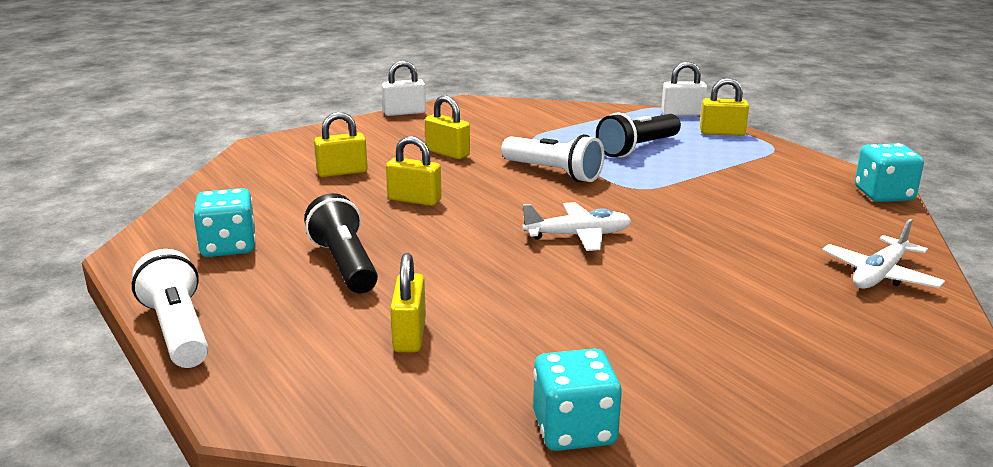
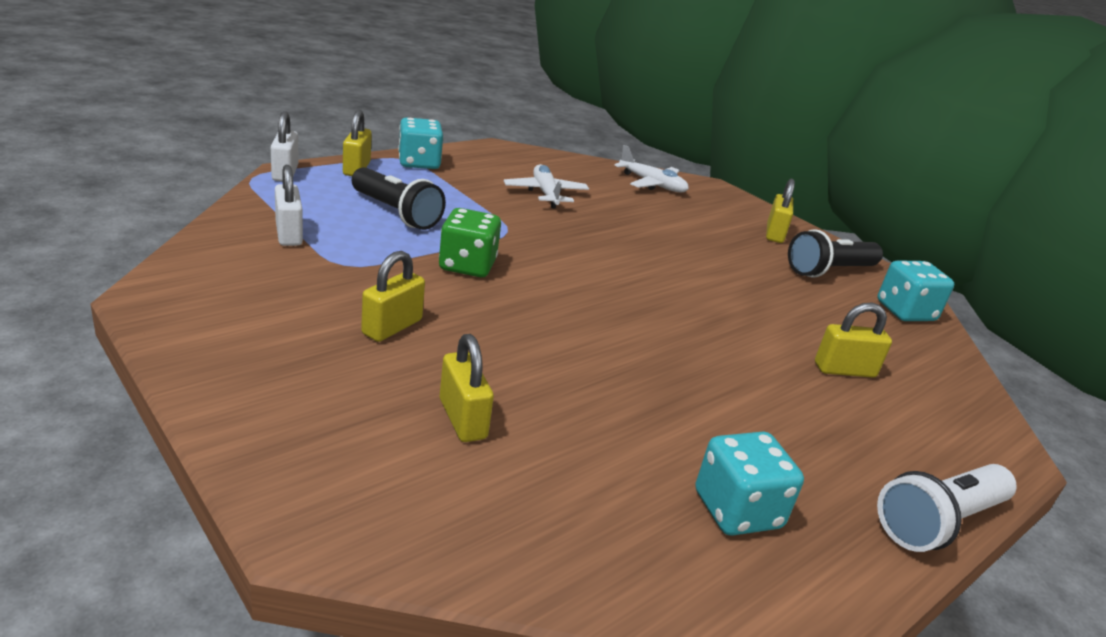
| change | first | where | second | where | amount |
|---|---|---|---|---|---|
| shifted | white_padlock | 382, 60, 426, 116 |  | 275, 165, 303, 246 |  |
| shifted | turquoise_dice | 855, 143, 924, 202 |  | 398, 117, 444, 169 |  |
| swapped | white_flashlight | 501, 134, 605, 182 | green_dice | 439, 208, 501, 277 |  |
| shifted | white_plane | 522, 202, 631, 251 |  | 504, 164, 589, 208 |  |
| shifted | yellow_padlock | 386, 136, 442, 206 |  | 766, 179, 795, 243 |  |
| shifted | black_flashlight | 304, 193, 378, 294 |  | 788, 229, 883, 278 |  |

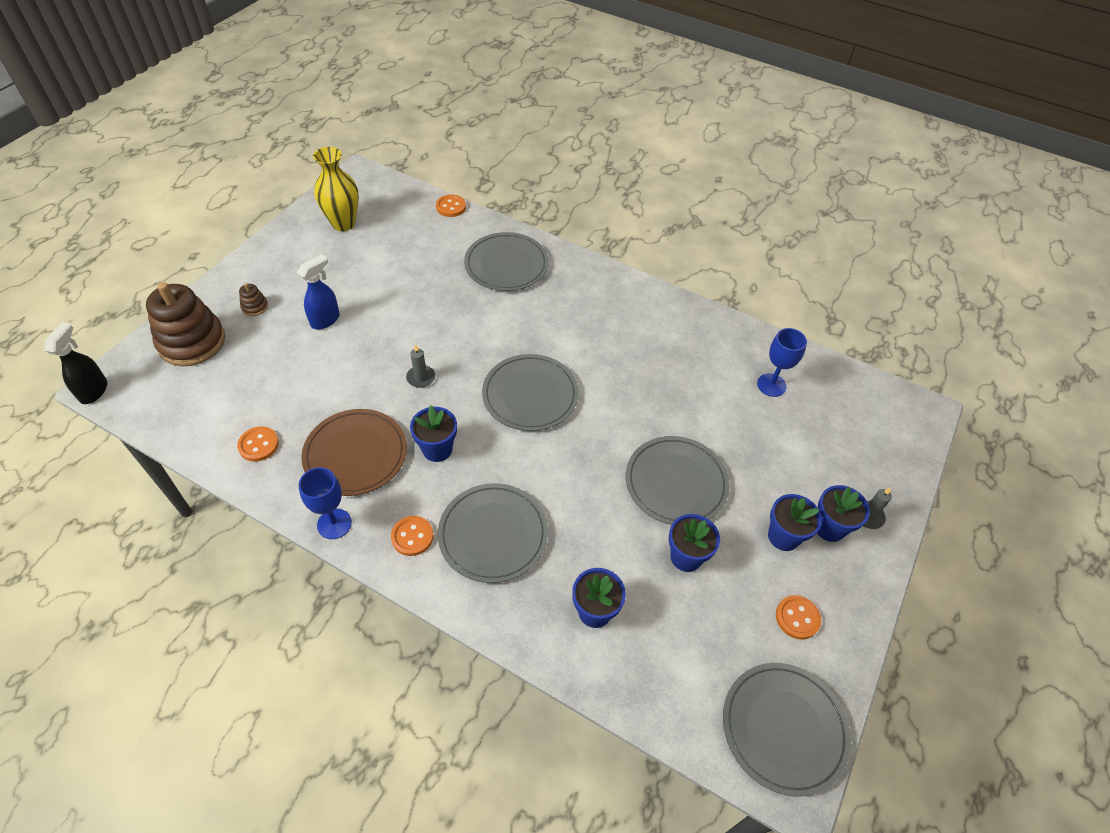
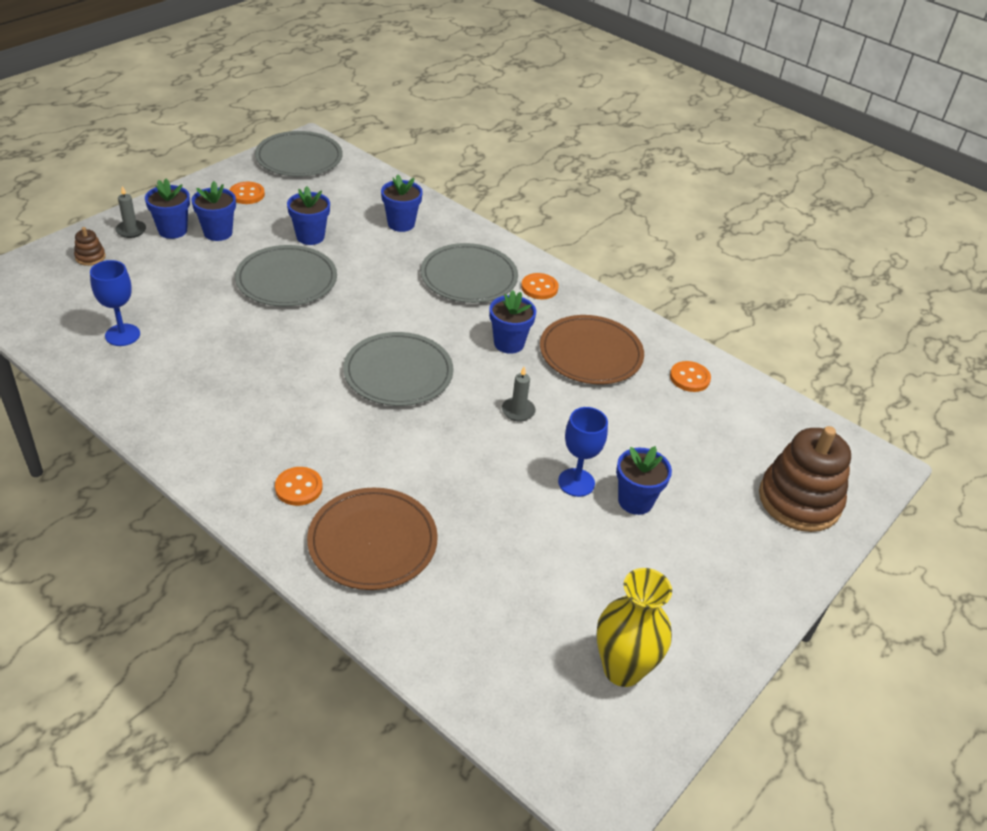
| change | first | where | second | where | amount |
|---|---|---|---|---|---|
| shifted | brown_stacking_toy | 239, 283, 268, 316 |  | 74, 227, 106, 266 |  |
| shifted | orange_button | 436, 195, 466, 217 |  | 275, 467, 323, 506 |  |
| repainted | grey_plate | 464, 232, 549, 291 | brown_plate | 307, 488, 438, 590 |  |
| shifted | blue_goblet | 299, 467, 352, 539 |  | 558, 407, 608, 497 |  |
| swapped | blue_spray_bottle | 298, 254, 340, 329 | blue_flower_pot | 616, 446, 672, 515 |  |
| gone | black_spray_bottle | 45, 322, 107, 404 |  |  |  |

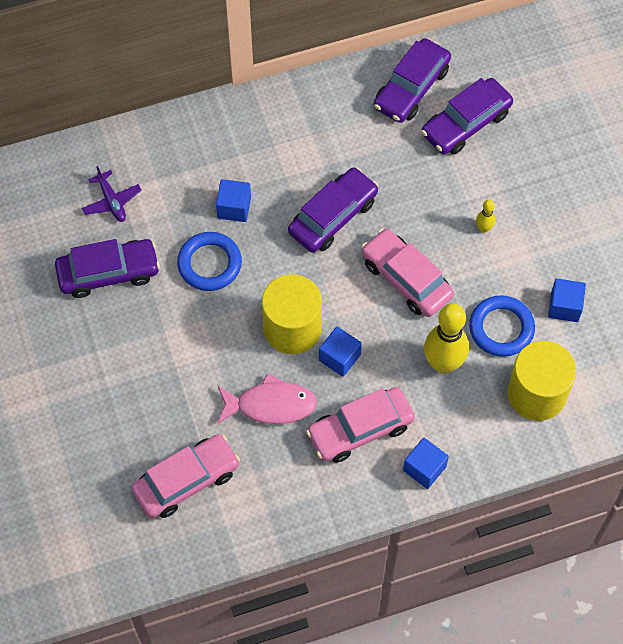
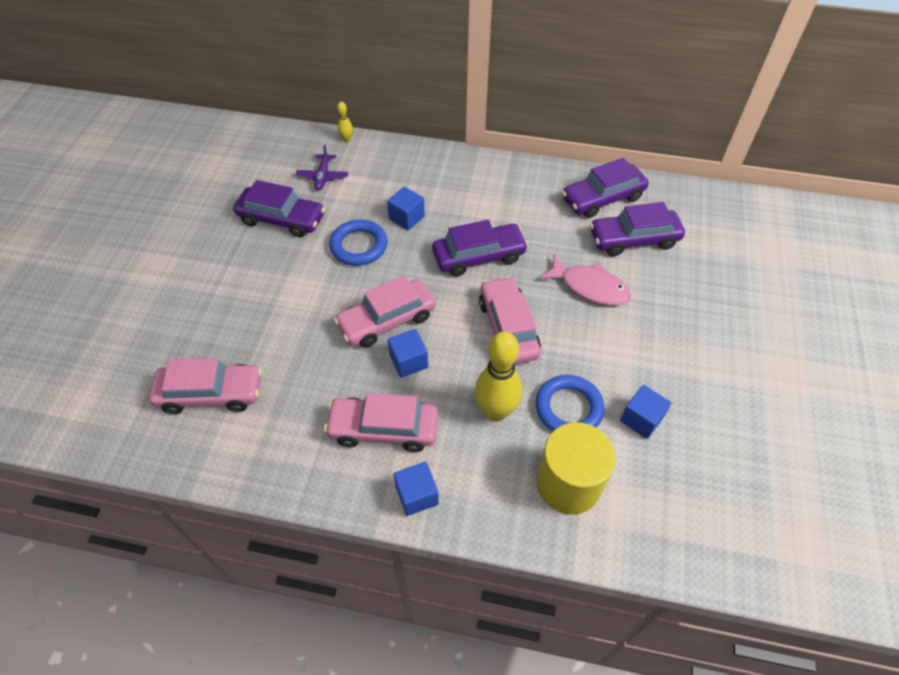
| change | first | where | second | where | amount |
|---|---|---|---|---|---|
| swapped | yellow_cylinder | 262, 274, 322, 354 | pink_car | 334, 275, 436, 348 |  |
| shifted | yellow_bowling_pin | 476, 200, 495, 233 |  | 337, 102, 353, 142 |  |
| shifted | pink_fish | 217, 373, 317, 424 |  | 539, 254, 631, 306 |  |

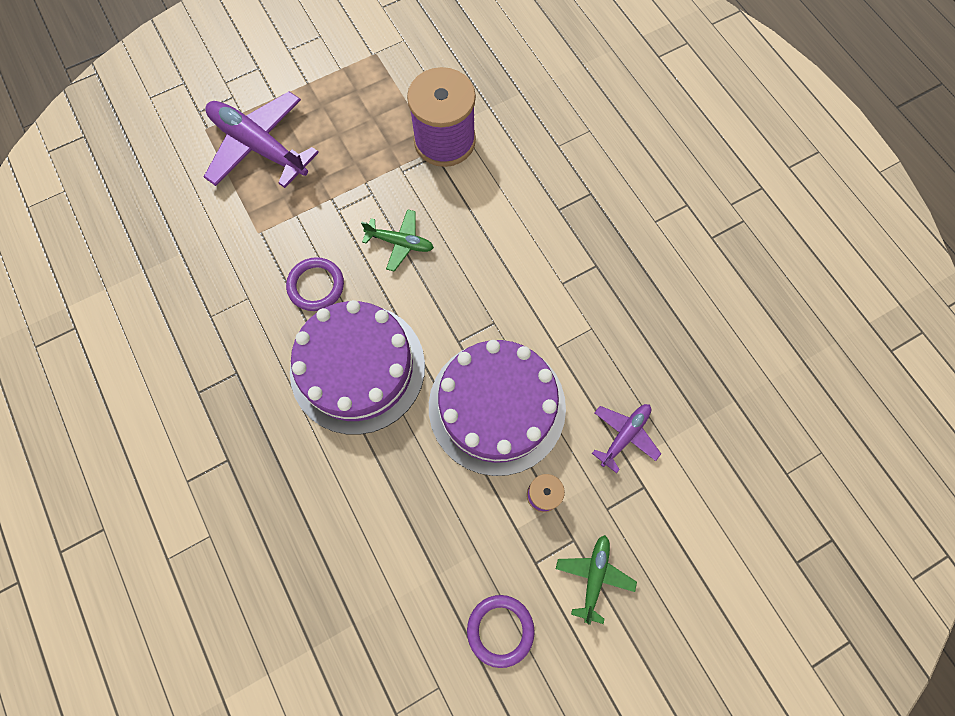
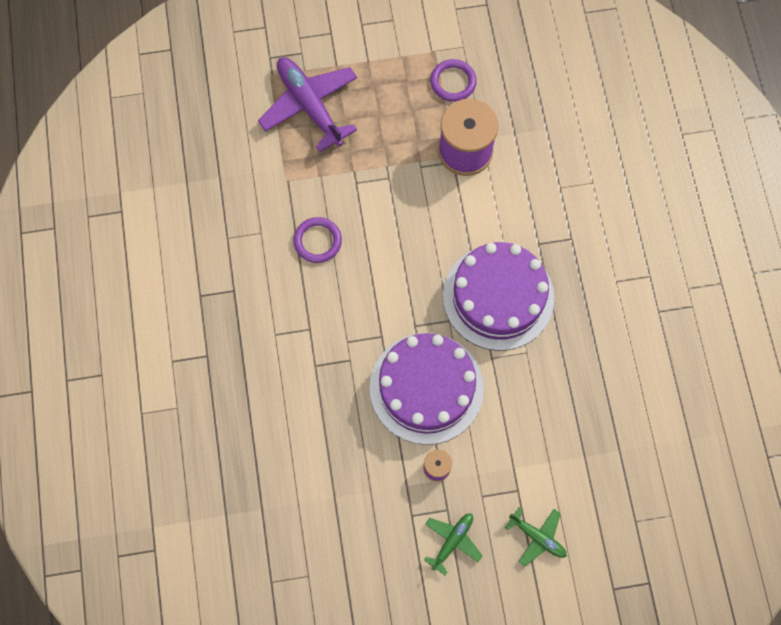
| change | first | where | second | where | amount |
|---|---|---|---|---|---|
| shifted | purple_ring | 467, 595, 535, 668 |  | 430, 59, 477, 102 |  |
| shifted | purple_cake | 290, 300, 425, 435 |  | 443, 242, 554, 351 |  |
| shifted | green_plane | 361, 209, 434, 272 |  | 505, 507, 567, 566 |  |
| gone | purple_plane | 592, 404, 661, 473 |  |  |  |

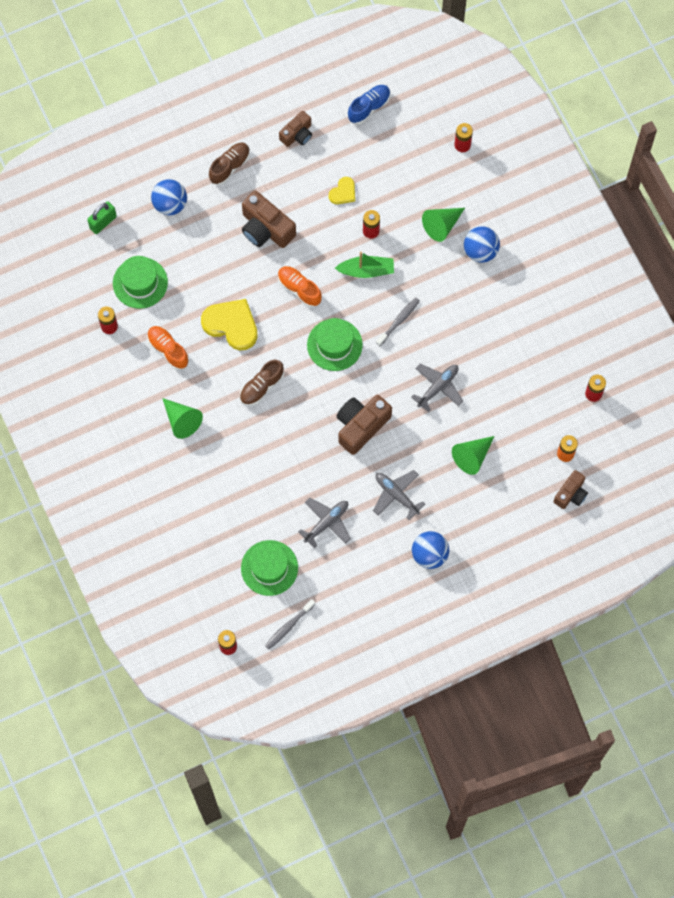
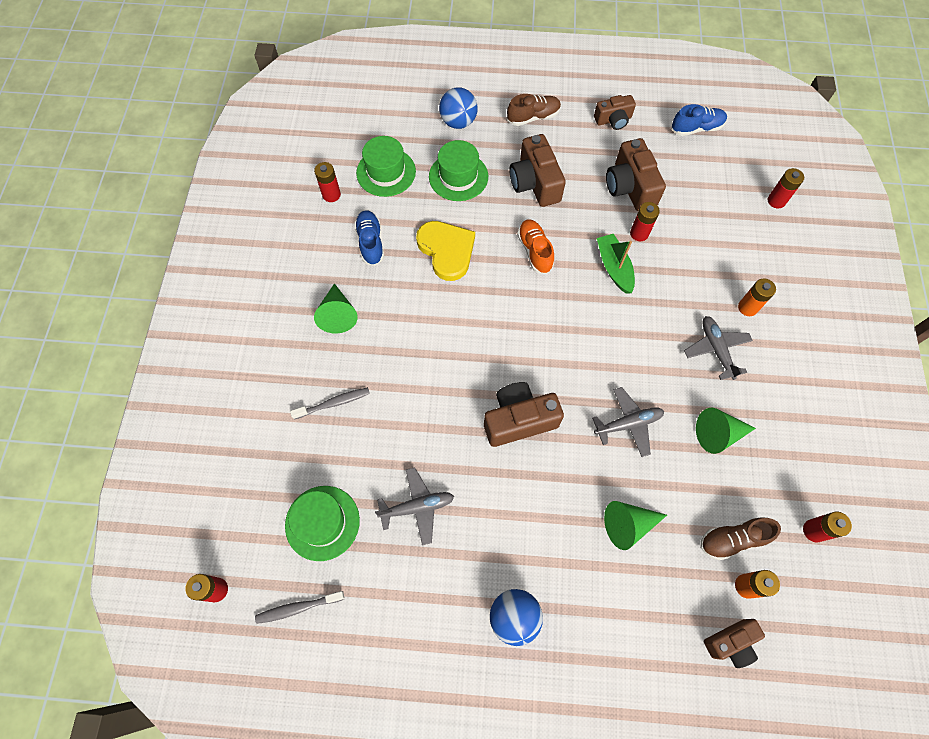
| change | first | where | second | where | amount |
|---|---|---|---|---|---|
| shifted | grey_toothbrush | 376, 298, 420, 346 |  | 290, 387, 370, 420 |  |
| repainted | orange_shoe | 147, 326, 189, 370 | blue_shoe | 354, 210, 384, 266 |  |
| shifted | green_hat | 307, 318, 363, 371 |  | 429, 140, 488, 201 |  |
| rotated | green_boat | 335, 252, 394, 278 |  | 597, 234, 635, 294 | 135 degrees counterclockwise |
| swapped | yellow_heart | 329, 177, 355, 204 | brown_camera | 606, 138, 666, 211 |  |
| shifted | grey_plane | 373, 470, 425, 520 |  | 684, 316, 753, 380 |  |
| shifted | green_cone | 422, 208, 465, 242 |  | 696, 408, 756, 454 |  |
| shifted | brown_shoe | 240, 359, 284, 406 |  | 700, 517, 781, 561 |  |
| swapped | blue_ball | 464, 226, 500, 263 | orange_battery | 738, 278, 776, 316 |  |
| gone | green_padlock | 87, 201, 117, 234 |  |  |  |

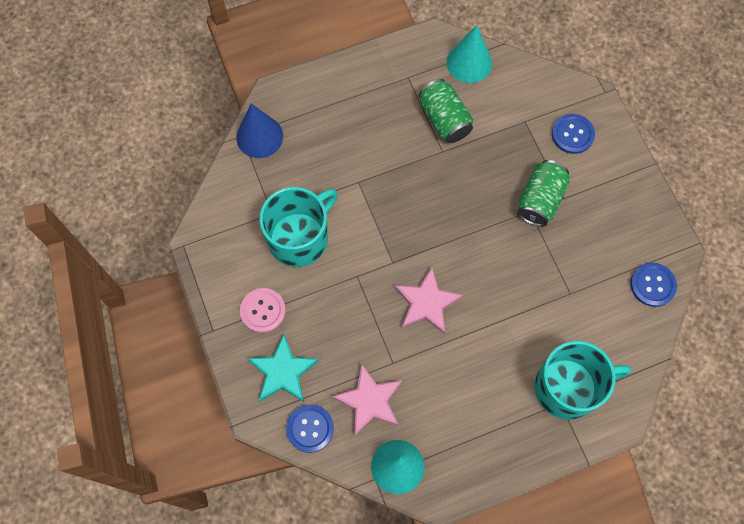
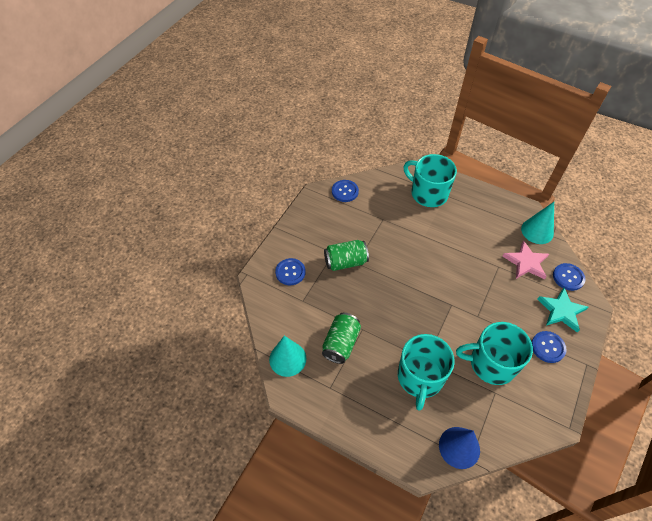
| change | first | where | second | where | amount |
|---|---|---|---|---|---|
| new |  |  | turquoise_mug | 398, 334, 455, 411 |  |
| repainted | pink_button | 240, 288, 286, 333 | blue_button | 532, 331, 567, 363 |  |
| gone | pink_star | 394, 267, 463, 334 |  |  |  |

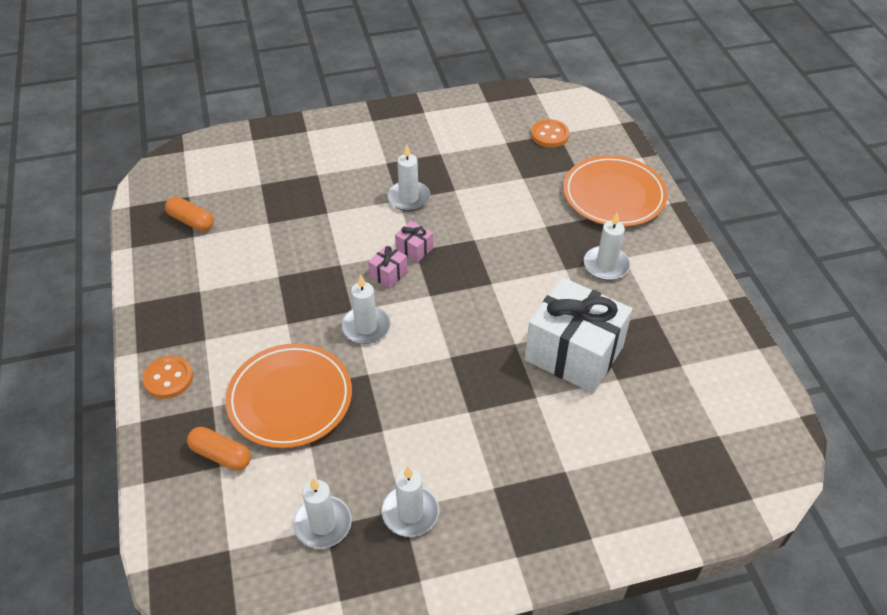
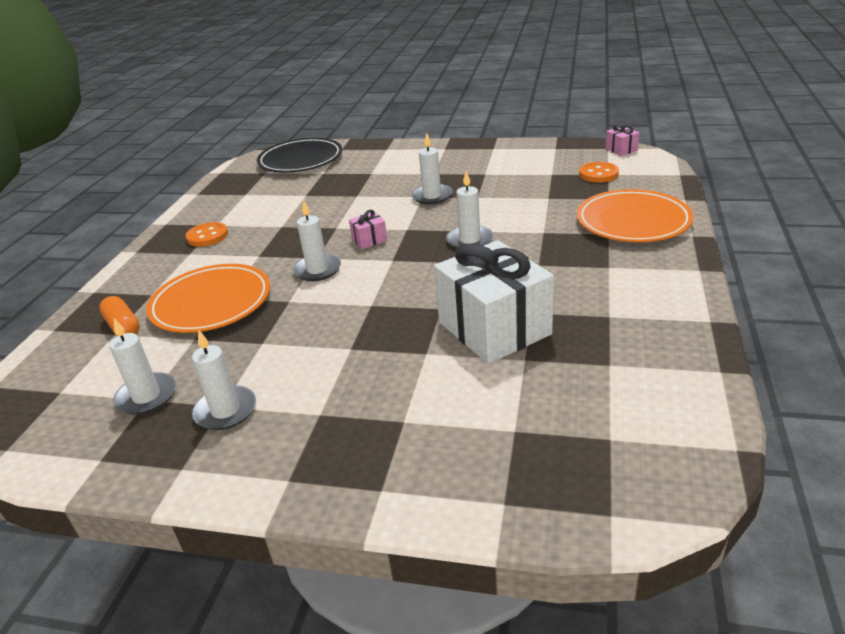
| change | first | where | second | where | amount |
|---|---|---|---|---|---|
| shifted | orange_button | 143, 356, 193, 399 |  | 186, 222, 228, 247 |  |
| new |  |  | black_plate | 257, 138, 342, 172 |  |
| shifted | white_candle | 584, 213, 630, 280 |  | 446, 171, 493, 249 |  |
| shifted | pink_gift | 395, 221, 433, 263 |  | 606, 124, 639, 156 |  |
| gone | orange_capsule | 165, 196, 214, 231 |  |  |  |

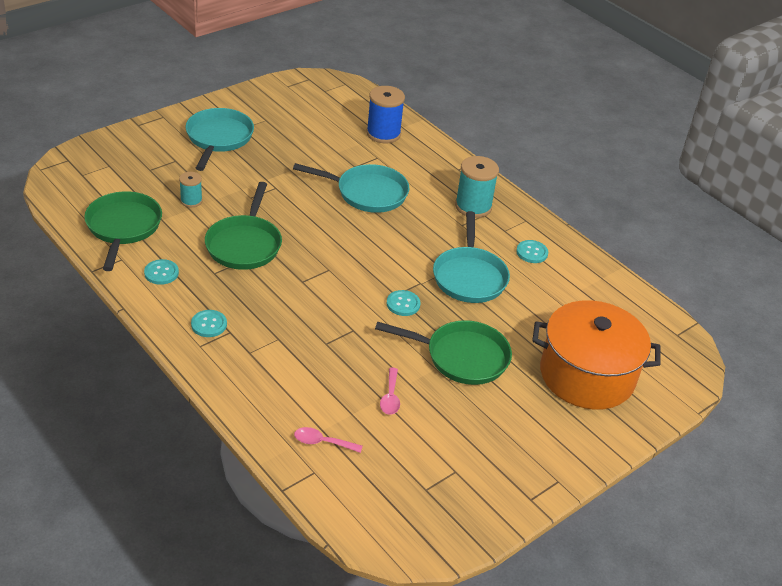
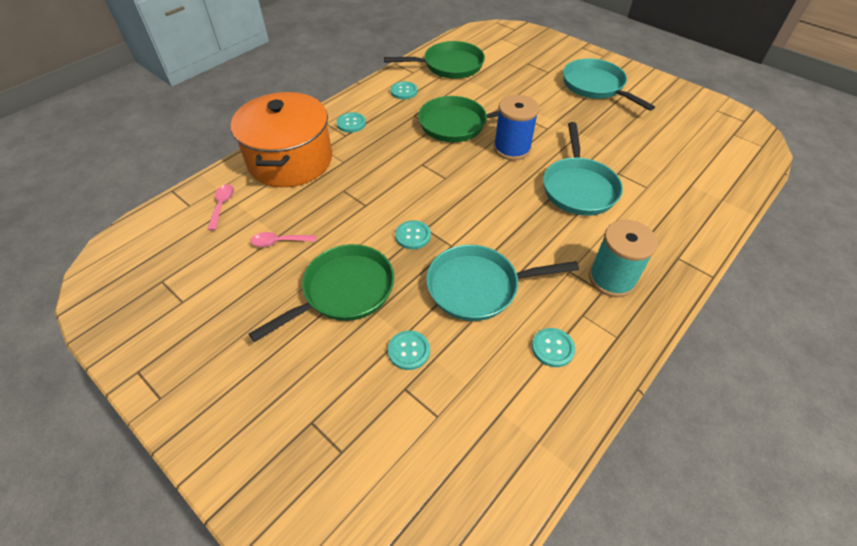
| change | first | where | second | where | amount |
|---|---|---|---|---|---|
| shifted | orange_pot | 532, 300, 661, 410 |  | 231, 92, 332, 187 |  |
| rotated | green_pan | 375, 320, 512, 385 |  | 249, 244, 394, 342 | 135 degrees counterclockwise |
| new |  |  | turquoise_button | 388, 330, 430, 370 |  |
| shifted | blue_spool | 366, 86, 405, 143 |  | 494, 95, 539, 160 |  |
| rotated | turquoise_pan | 186, 108, 254, 171 |  | 563, 58, 655, 111 | 120 degrees counterclockwise |
| gone | turquoise_spool | 179, 172, 203, 207 |  |  |  |

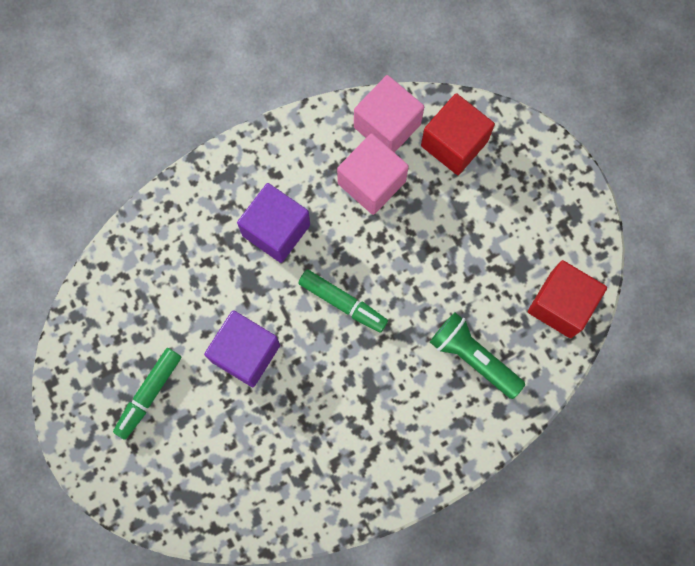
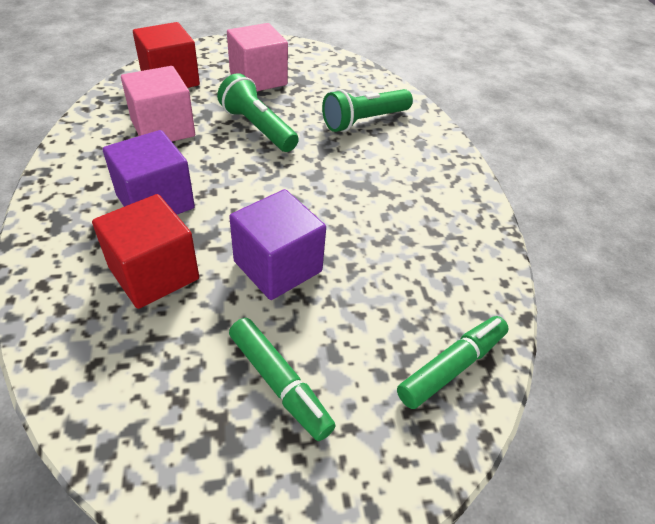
| change | first | where | second | where | amount |
|---|---|---|---|---|---|
| shifted | red_cube | 528, 260, 607, 338 |  | 92, 194, 199, 309 |  |
| new |  |  | green_flashlight | 217, 73, 299, 152 |  |
| shifted | pink_cube | 354, 75, 424, 153 |  | 227, 23, 288, 91 |  |
| shifted | green_marker | 298, 270, 388, 333 |  | 397, 316, 509, 409 |  |

